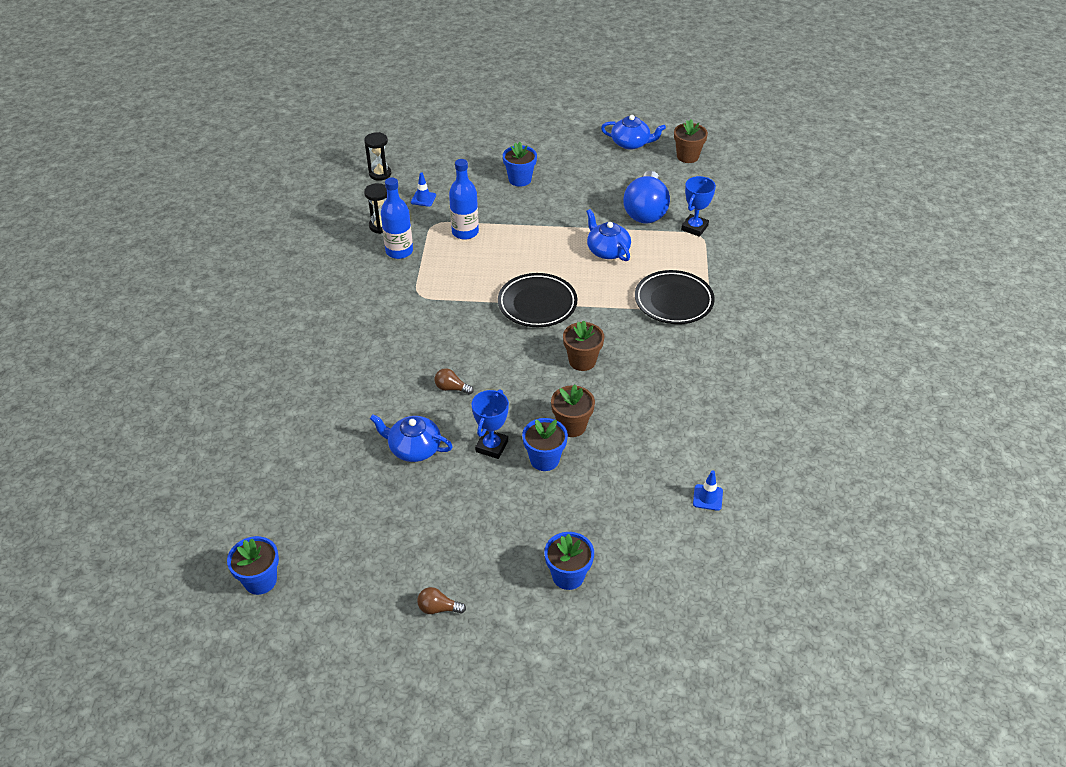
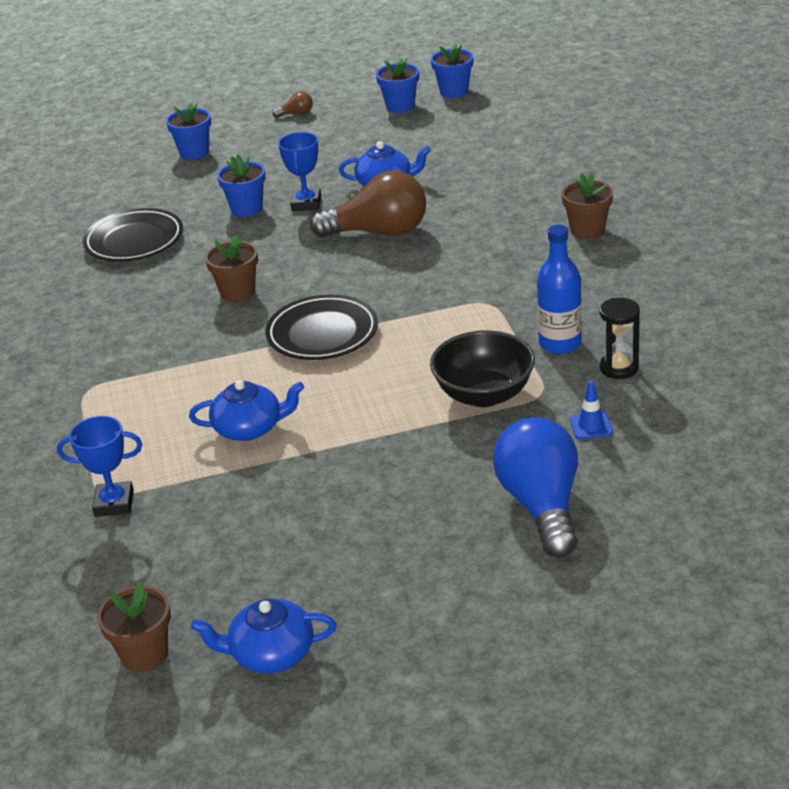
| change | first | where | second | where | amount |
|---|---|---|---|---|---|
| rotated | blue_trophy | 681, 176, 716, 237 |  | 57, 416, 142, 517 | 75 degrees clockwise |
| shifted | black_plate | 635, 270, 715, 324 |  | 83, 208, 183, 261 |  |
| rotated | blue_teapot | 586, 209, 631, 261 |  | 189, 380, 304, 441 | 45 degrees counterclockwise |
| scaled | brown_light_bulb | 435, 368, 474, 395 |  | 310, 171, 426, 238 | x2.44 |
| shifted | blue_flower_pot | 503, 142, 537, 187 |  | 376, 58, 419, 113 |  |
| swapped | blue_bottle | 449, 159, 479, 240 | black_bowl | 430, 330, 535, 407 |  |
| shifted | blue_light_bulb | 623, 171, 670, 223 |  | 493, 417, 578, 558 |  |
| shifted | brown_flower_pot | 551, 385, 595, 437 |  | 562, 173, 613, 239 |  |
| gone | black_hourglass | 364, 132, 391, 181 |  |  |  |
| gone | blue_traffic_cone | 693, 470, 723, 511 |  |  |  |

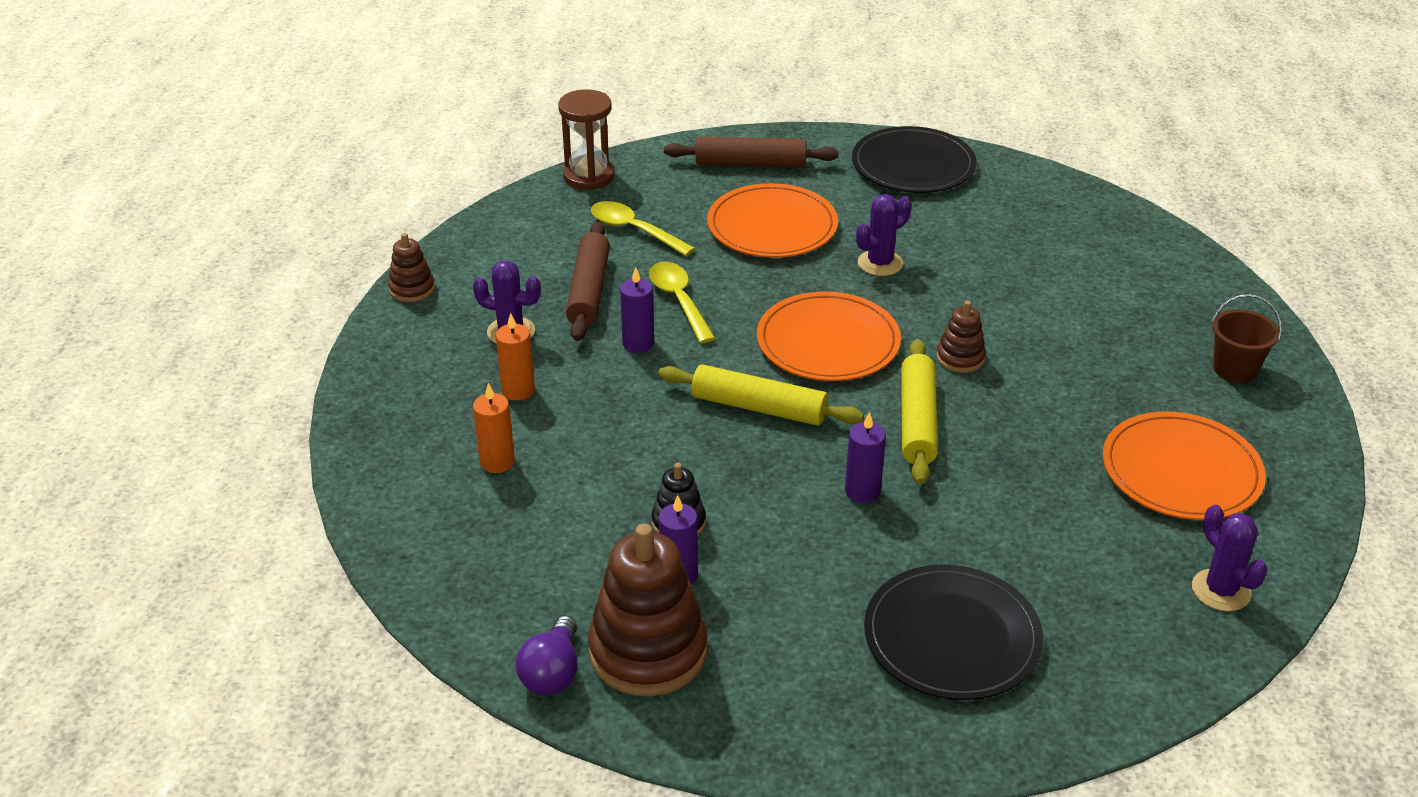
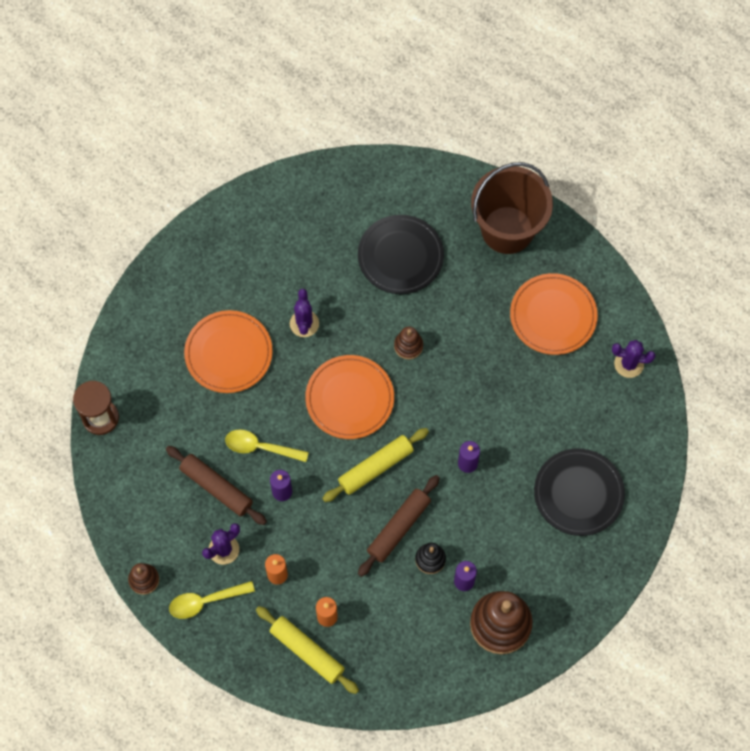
| change | first | where | second | where | amount |
|---|---|---|---|---|---|
| shifted | yellow_spoon | 591, 201, 695, 256 |  | 169, 581, 255, 619 |  |
| shifted | yellow_rolling_pin | 901, 339, 938, 485 |  | 256, 606, 359, 694 |  |
| shifted | black_plate | 852, 126, 977, 193 |  | 358, 215, 444, 294 |  |
| shifted | brown_rolling_pin | 664, 137, 839, 168 |  | 358, 475, 440, 577 |  |
| scaled | brown_bucket | 1212, 294, 1282, 383 |  | 471, 162, 553, 254 | x2.12 |
| gone | purple_light_bulb | 516, 616, 578, 695 |  |  |  |

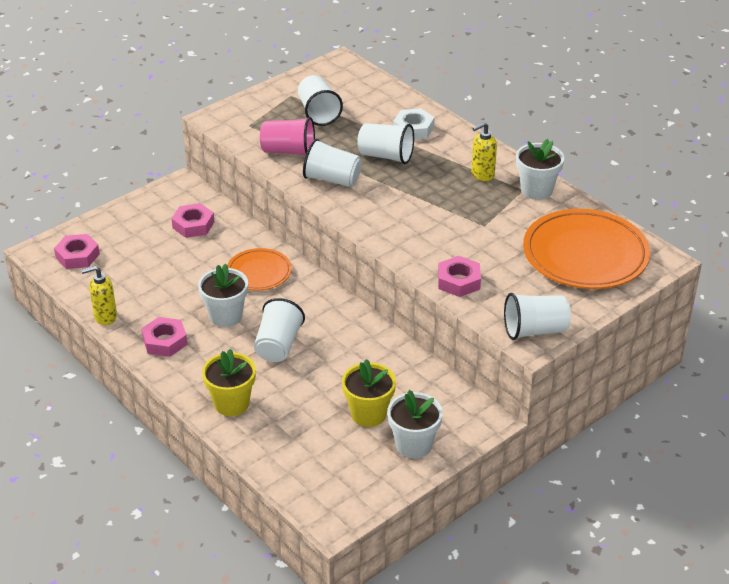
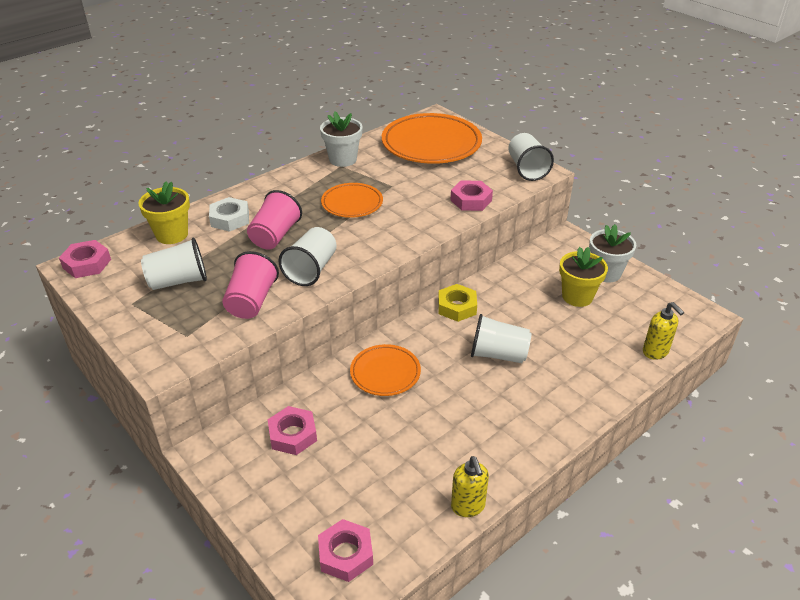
| change | first | where | second | where | amount |
|---|---|---|---|---|---|
| shifted | pink_nut | 141, 317, 187, 357 |  | 59, 240, 111, 278 |  |
| shifted | yellow_flower_pot | 202, 349, 256, 416 |  | 139, 181, 190, 244 |  |
| repainted | white_cup | 357, 123, 414, 164 | pink_cup | 247, 190, 302, 249 |  |
| new |  |  | orange_plate | 321, 183, 383, 218 |  |
| new |  |  | yellow_nut | 438, 284, 477, 322 |  |
| shifted | yellow_soap_dispenser | 471, 122, 497, 181 |  | 643, 302, 684, 360 |  |
| gone | white_flower_pot | 198, 263, 248, 327 |  |  |  |

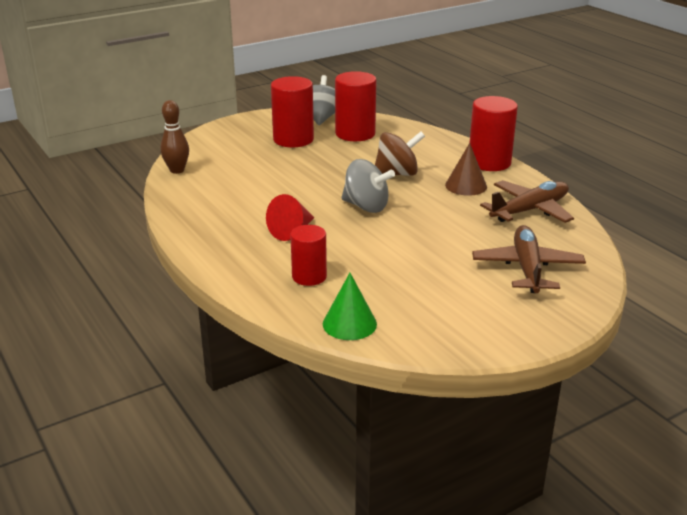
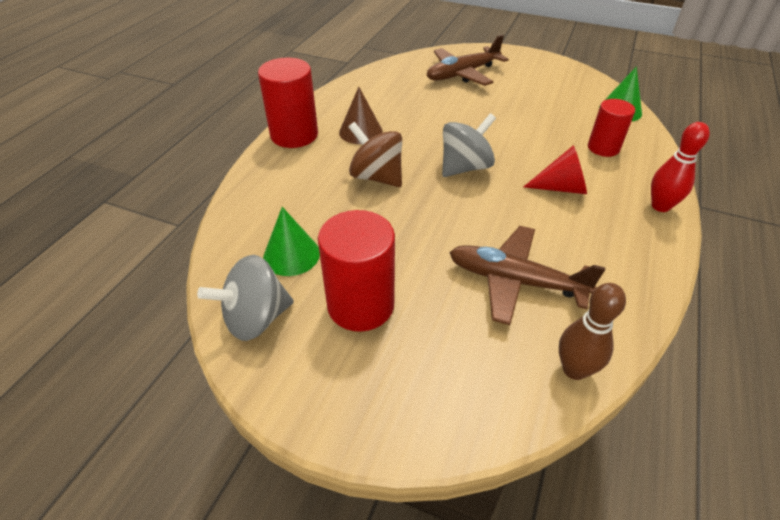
| change | first | where | second | where | amount |
|---|---|---|---|---|---|
| swapped | red_cylinder | 335, 71, 376, 141 | green_cone | 263, 207, 320, 276 |  |
| rotated | grey_spinning_top | 341, 159, 395, 213 |  | 442, 113, 496, 177 | 60 degrees clockwise |
| shifted | brown_plane | 480, 180, 574, 223 |  | 449, 226, 605, 325 |  |
| new |  |  | red_bowling_pin | 651, 122, 710, 212 |  |

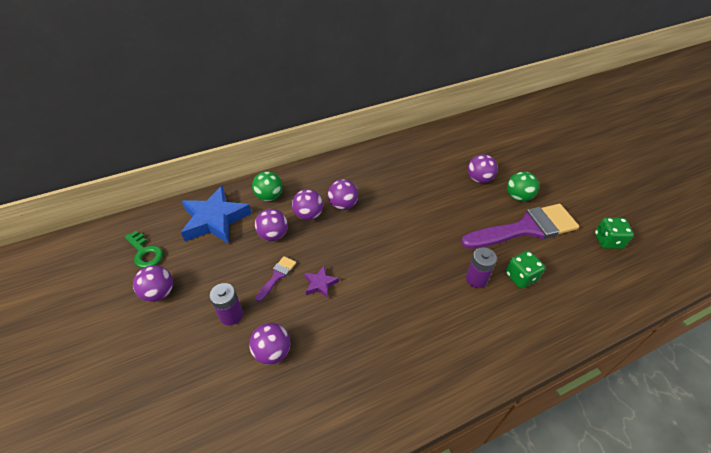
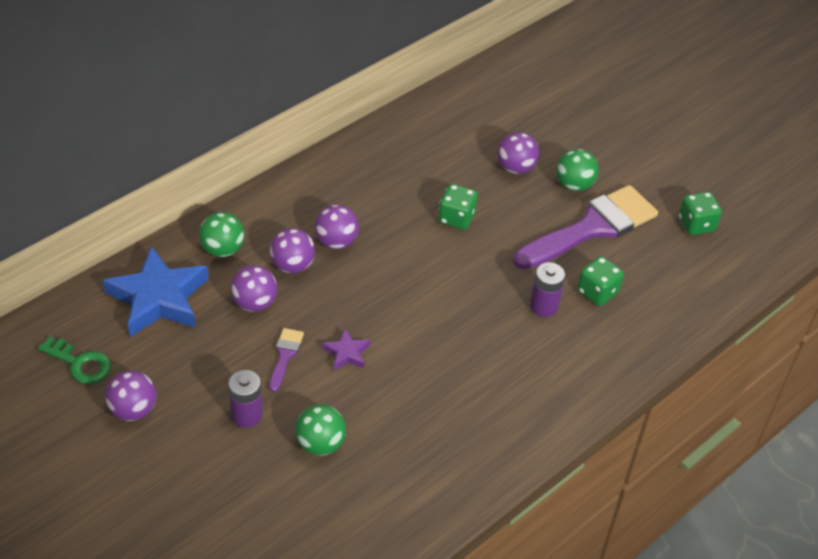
| change | first | where | second | where | amount |
|---|---|---|---|---|---|
| repainted | purple_ball | 249, 323, 291, 365 | green_ball | 295, 404, 346, 456 |  |
| new |  |  | green_dice | 438, 184, 478, 230 |  |

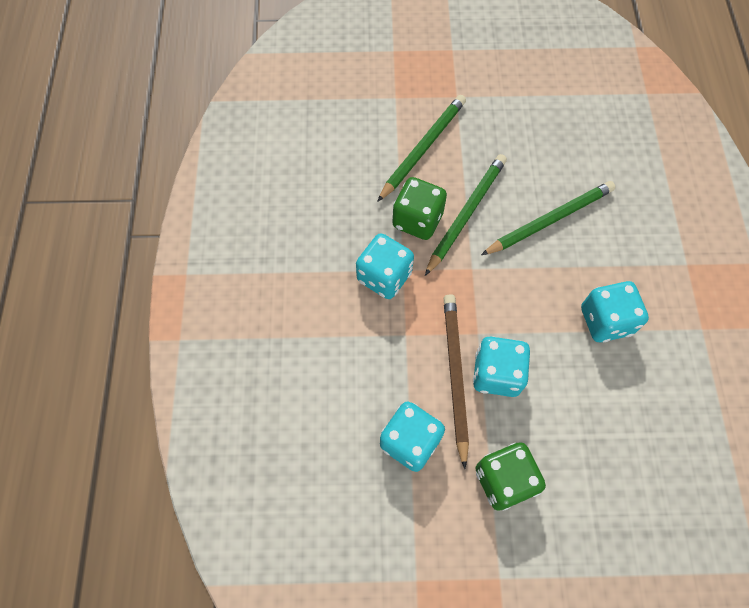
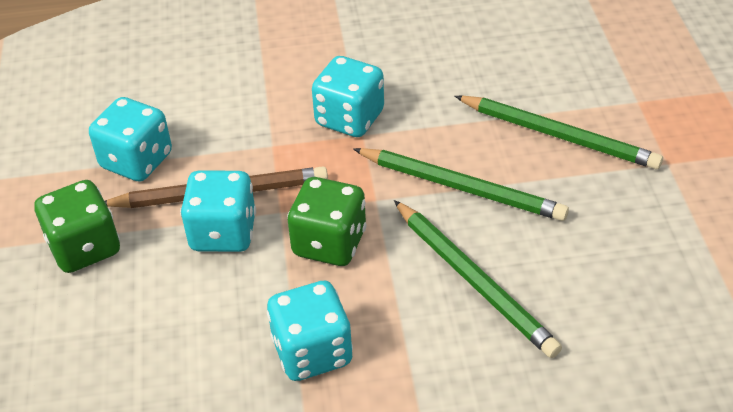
| change | first | where | second | where | amount |
|---|---|---|---|---|---|
| shifted | green_dice | 392, 177, 447, 240 |  | 287, 177, 367, 266 |  |

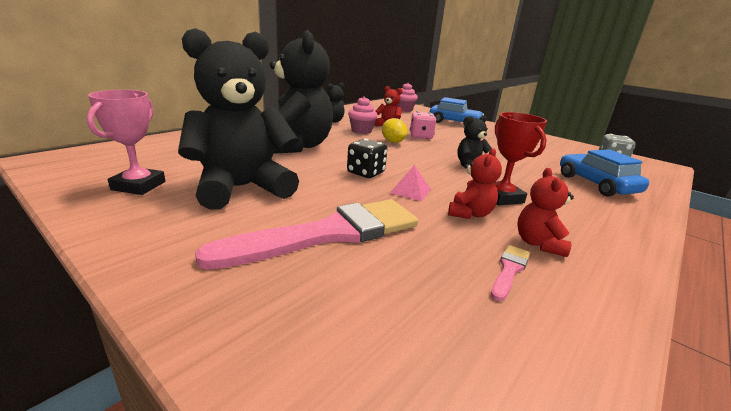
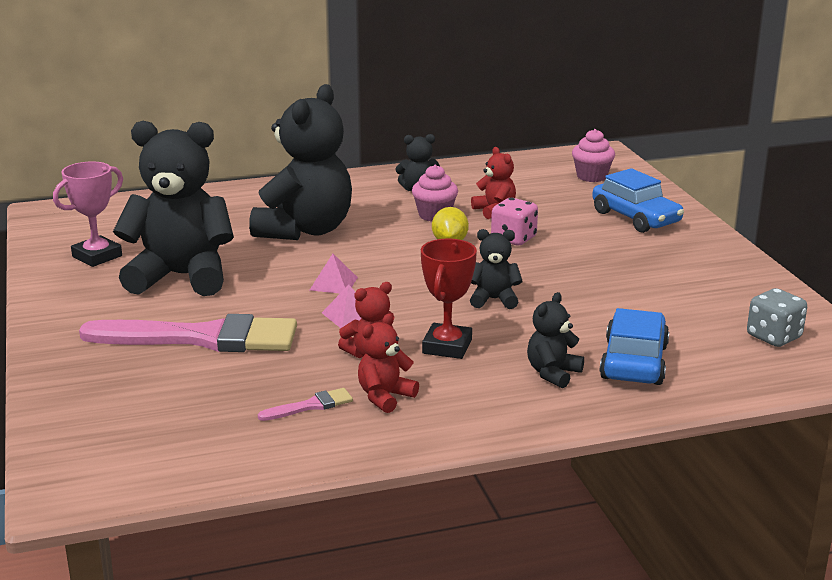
| change | first | where | second | where | amount |
|---|---|---|---|---|---|
| swapped | black_dice | 347, 139, 387, 178 | pink_pyramid | 310, 254, 358, 294 |  |
| new |  |  | black_teddy_bear | 527, 292, 584, 388 |  |

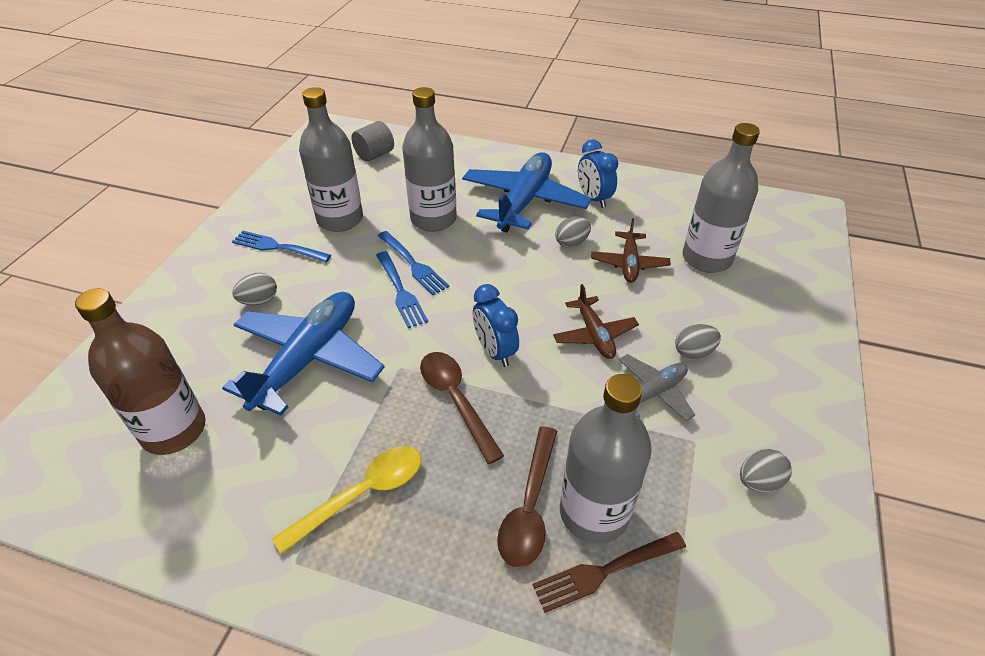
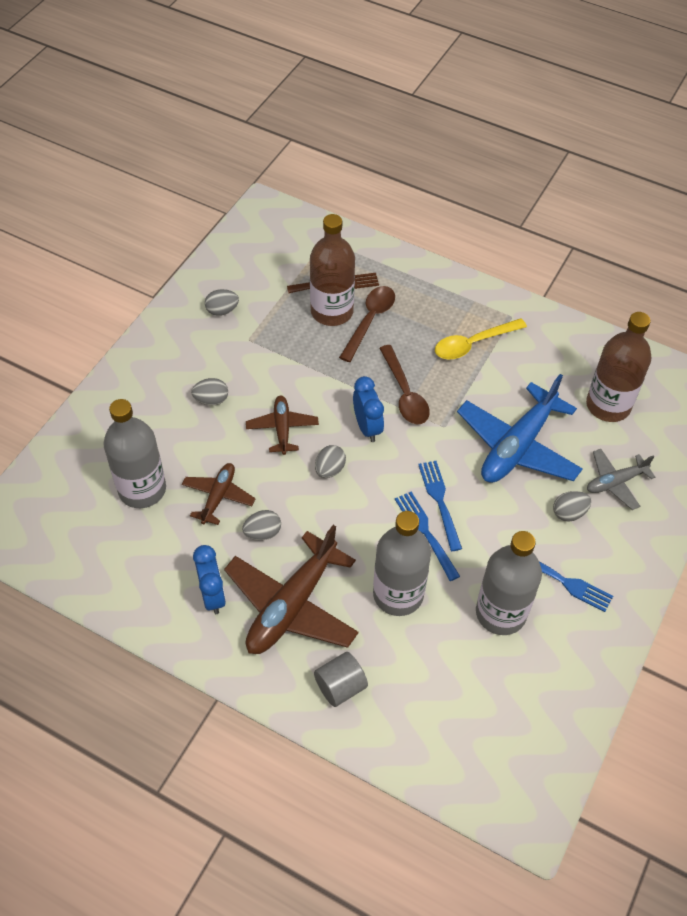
| change | first | where | second | where | amount |
|---|---|---|---|---|---|
| repainted | blue_plane | 462, 152, 592, 232 | brown_plane | 224, 525, 359, 654 |  |
| repainted | grey_bottle | 560, 374, 652, 544 | brown_bottle | 310, 214, 355, 326 |  |
| shifted | grey_cylinder | 351, 121, 394, 162 |  | 314, 652, 368, 707 |  |
| new |  |  | grey_egg | 315, 445, 346, 478 |  |
| shifted | grey_plane | 619, 354, 695, 421 |  | 587, 449, 655, 510 |  |

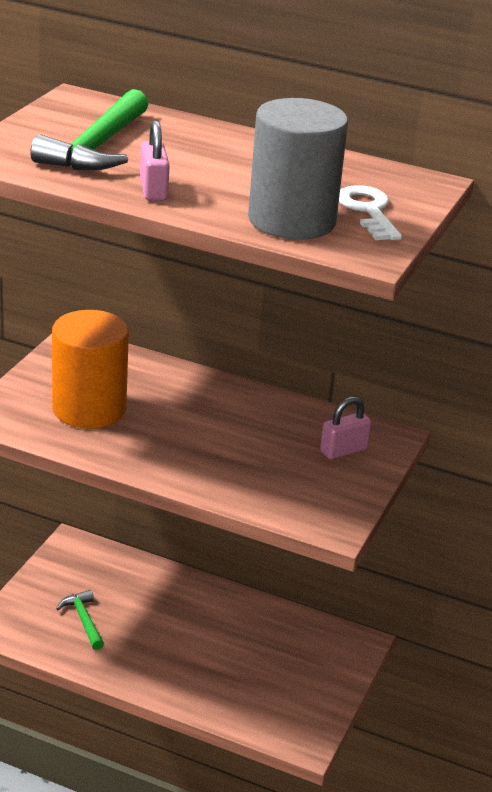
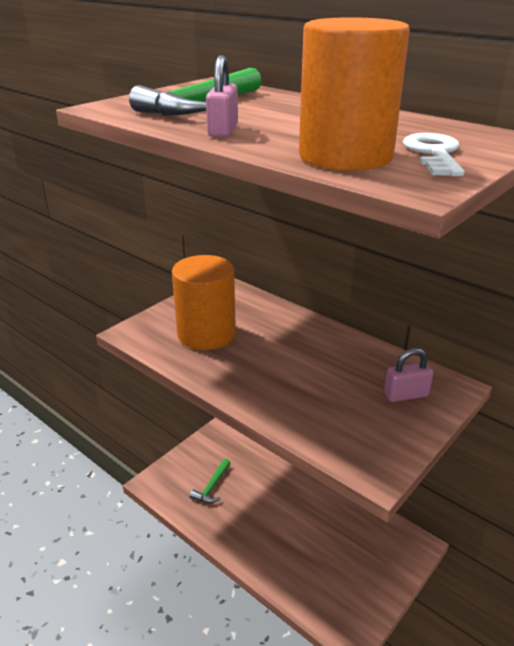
| change | first | where | second | where | amount |
|---|---|---|---|---|---|
| rotated | green_hammer | 56, 590, 104, 650 |  | 190, 459, 230, 503 | 150 degrees counterclockwise |
| repainted | grey_cylinder | 248, 98, 348, 240 | orange_cylinder | 299, 17, 410, 171 |  |

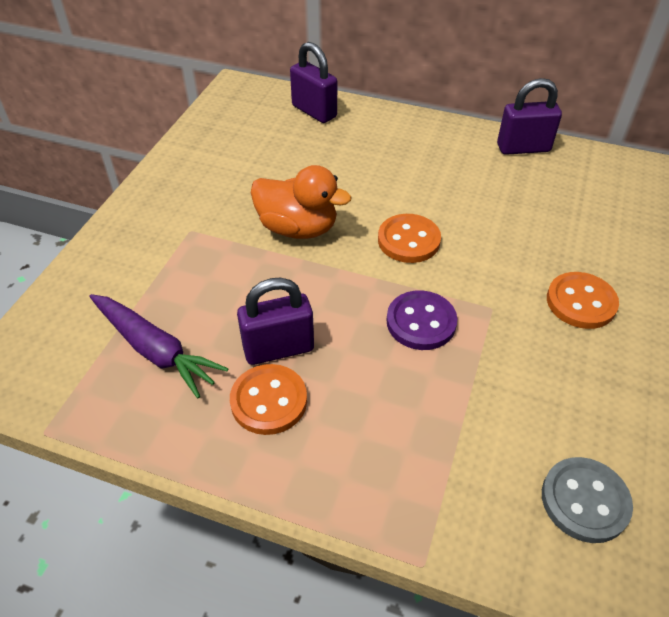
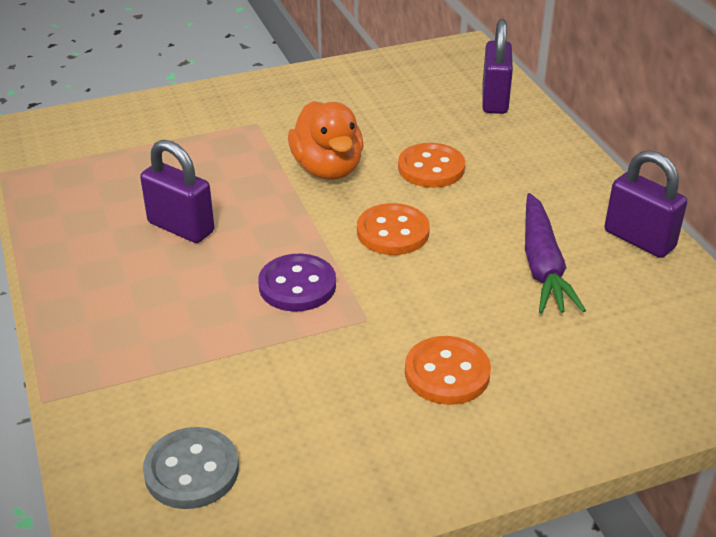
| change | first | where | second | where | amount |
|---|---|---|---|---|---|
| shifted | orange_button | 230, 364, 307, 435 |  | 398, 143, 465, 188 |  |
| shifted | purple_carrot | 89, 294, 229, 398 |  | 525, 193, 586, 314 |  |

